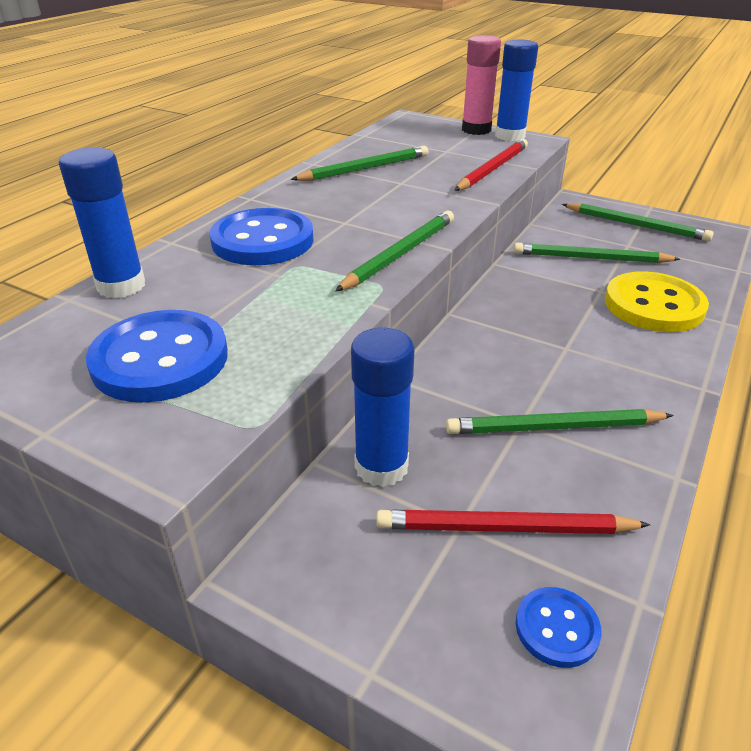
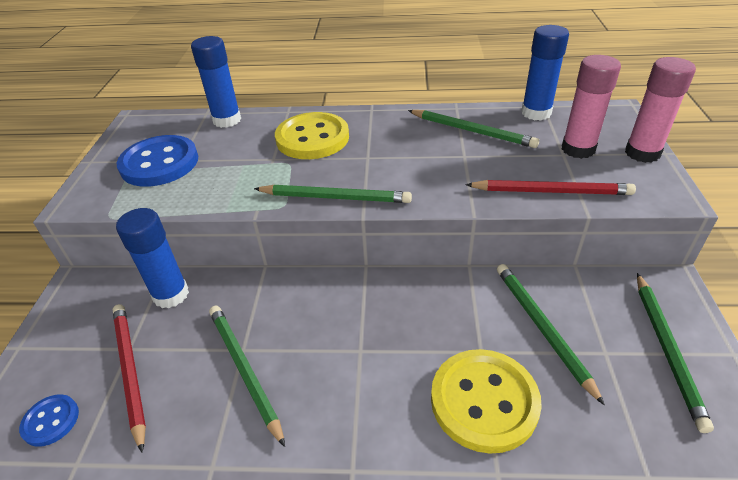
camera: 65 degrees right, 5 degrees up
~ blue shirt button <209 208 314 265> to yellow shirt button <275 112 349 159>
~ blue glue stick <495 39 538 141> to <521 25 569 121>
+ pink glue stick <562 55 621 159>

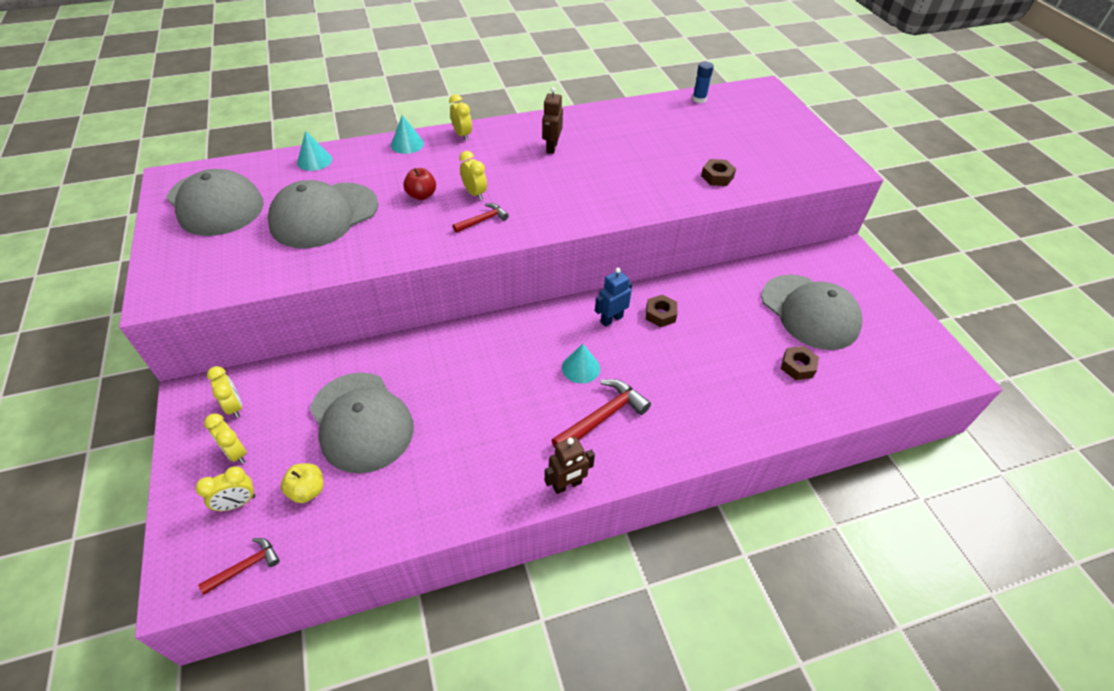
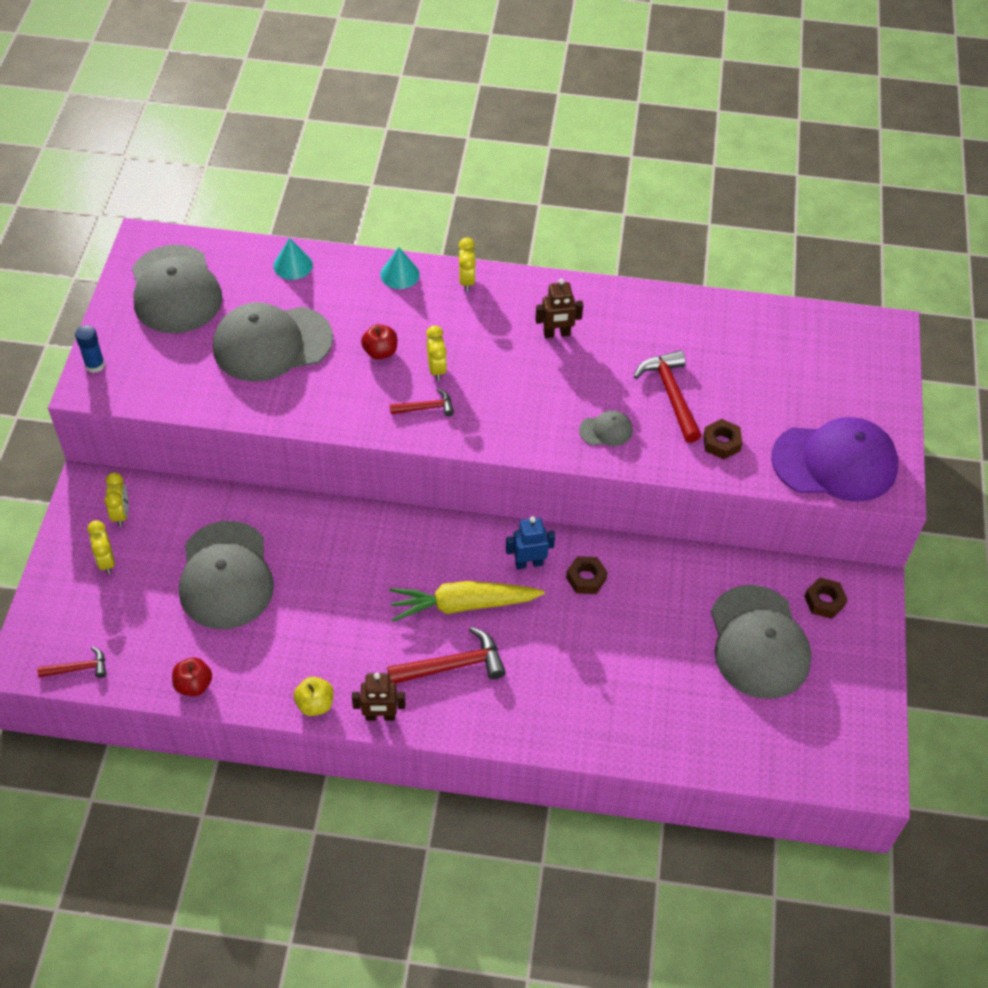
camera: 25 degrees right, 5 degrees up
- yellow bedside clock <195 466 256 511>
~ yellow apple <281 463 323 503> to <294 677 334 716>
~ brown robot figure <542 87 563 154> = <535 279 583 338> 135 degrees counterclockwise
~ aqua cone shape <562 344 600 384> to yellow toy carrot <389 581 545 622>
~ blue glue stick <692 62 714 103> to <75 325 105 373>
~ brown nut <781 346 819 380> to <804 578 848 619>
+ red apple <172 657 212 696>
+ ash-grey peaked cap <579 410 633 446>
+ red hammer <634 350 702 443>
+ purple peaked cap <771 417 898 502>

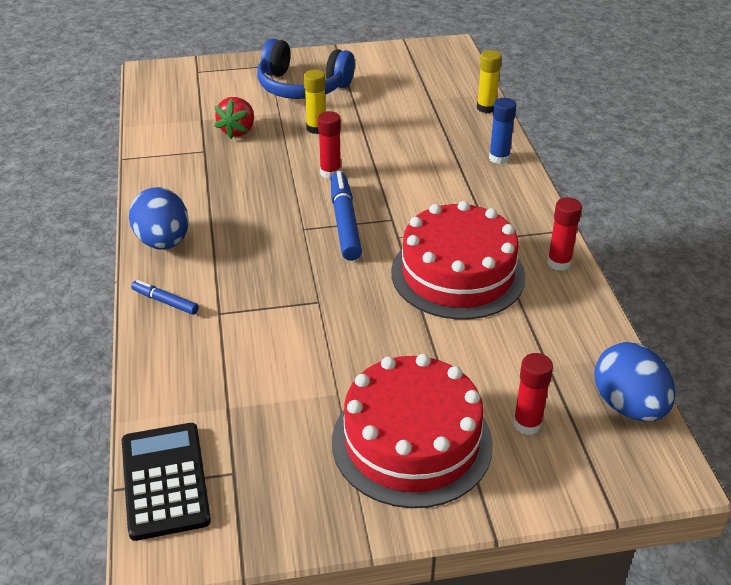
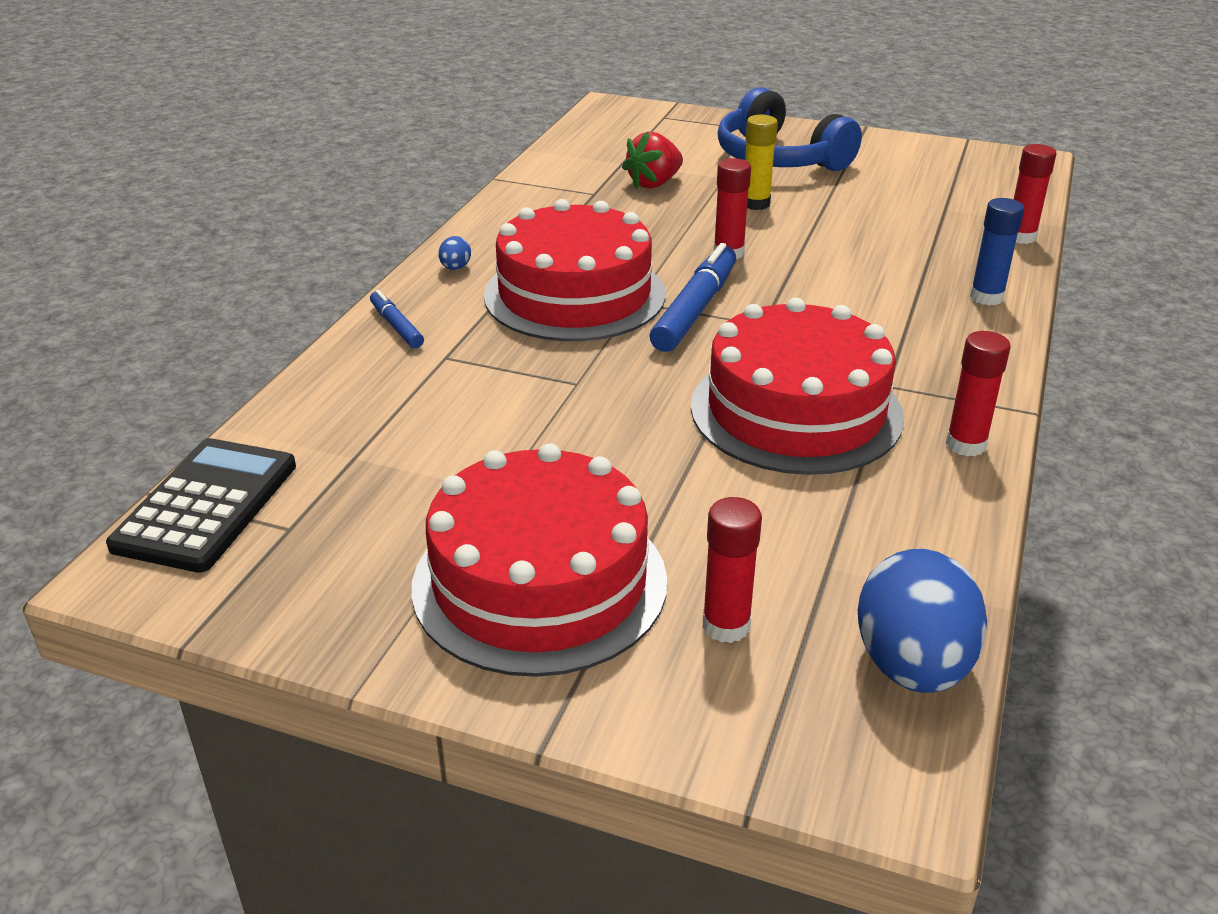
camera: 30 degrees right, 5 degrees down
~ blue toy egg <129 187 189 250> = <438 236 471 270> x0.41
~ yellow glue stick <477 50 502 113> to red glue stick <1014 144 1057 244>
+ red layer cake <484 199 666 341>

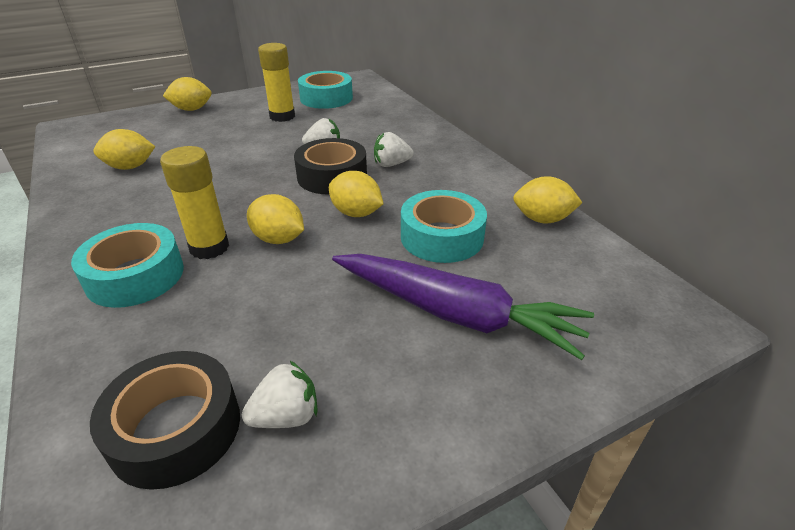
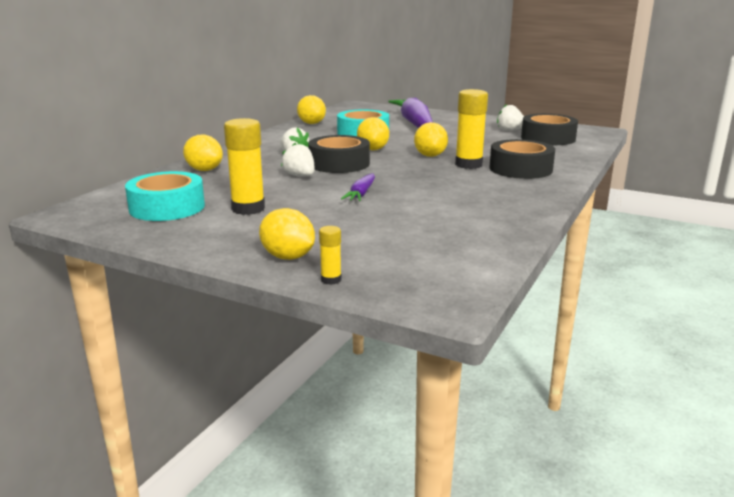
camera: 125 degrees left, 15 degrees down
~ aqua roll of tape <71 223 184 308> to jet-black roll of tape <489 139 555 179>
~ yellow citrus fruit <93 129 155 170> to <183 135 223 171>
+ yellow glue stick <319 226 341 285>
+ purple toy carrot <341 174 375 201>

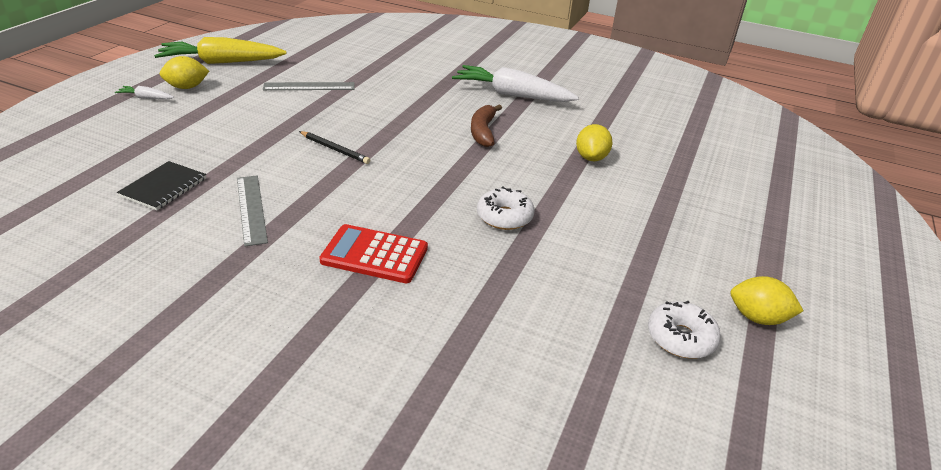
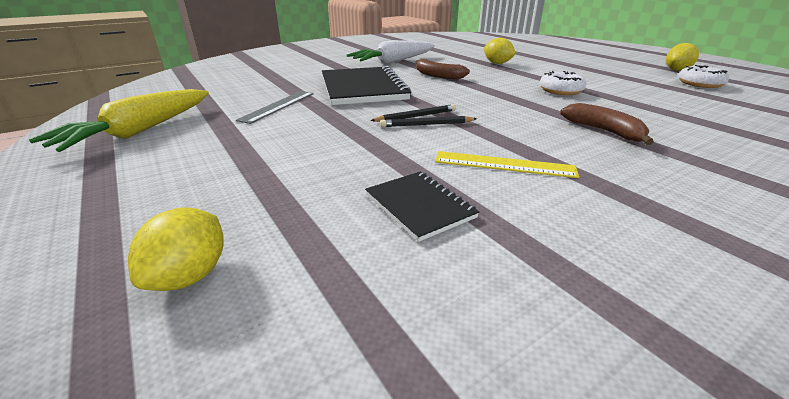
camera: 55 degrees left, 5 degrees down
- white toy carrot <115 86 174 99>
~ yellow citrus fruit <160 56 209 89> to <128 207 224 291>
~ ash-grey measuring stick <237 175 268 247> to yellow measuring stick <435 151 579 178>
~ red adding machine <319 224 428 283> to brown toy banana <560 103 654 145>
+ jet-black exercise book <322 66 411 105>
+ jet-black pencil <380 116 477 127>

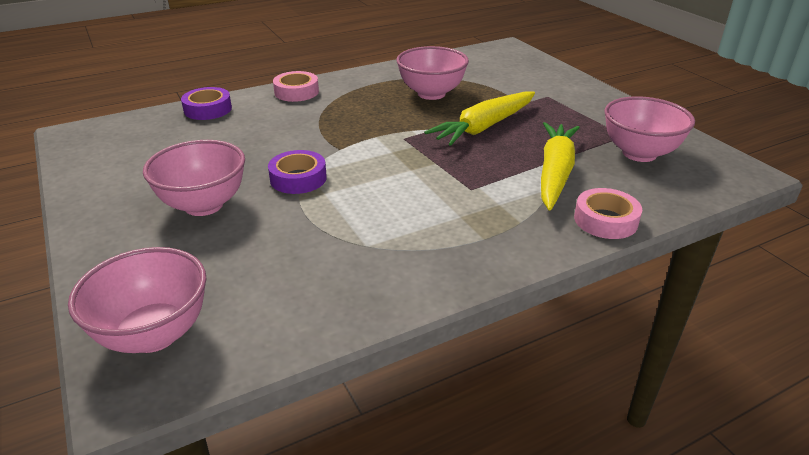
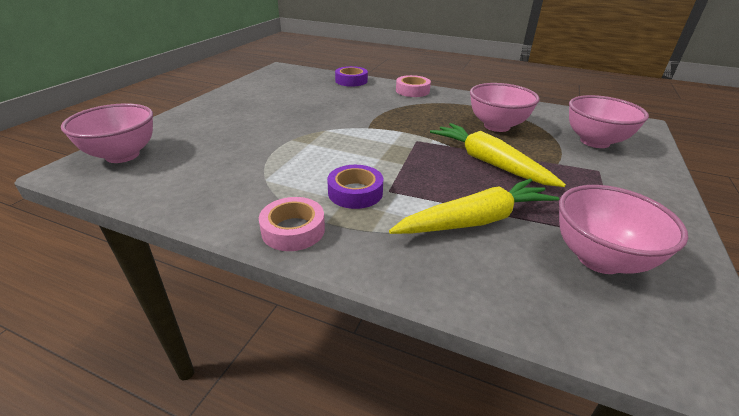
camera: 50 degrees right, 0 degrees up
~ pink serving bowl <143 140 245 216> to <569 95 649 148>
~ purple roll of tape <268 150 327 194> to <327 165 383 209>
~ yellow toy carrot <424 92 535 146> = <430 123 566 187> 45 degrees clockwise
~ pink roll of tape <574 188 642 239> to <259 197 325 251>

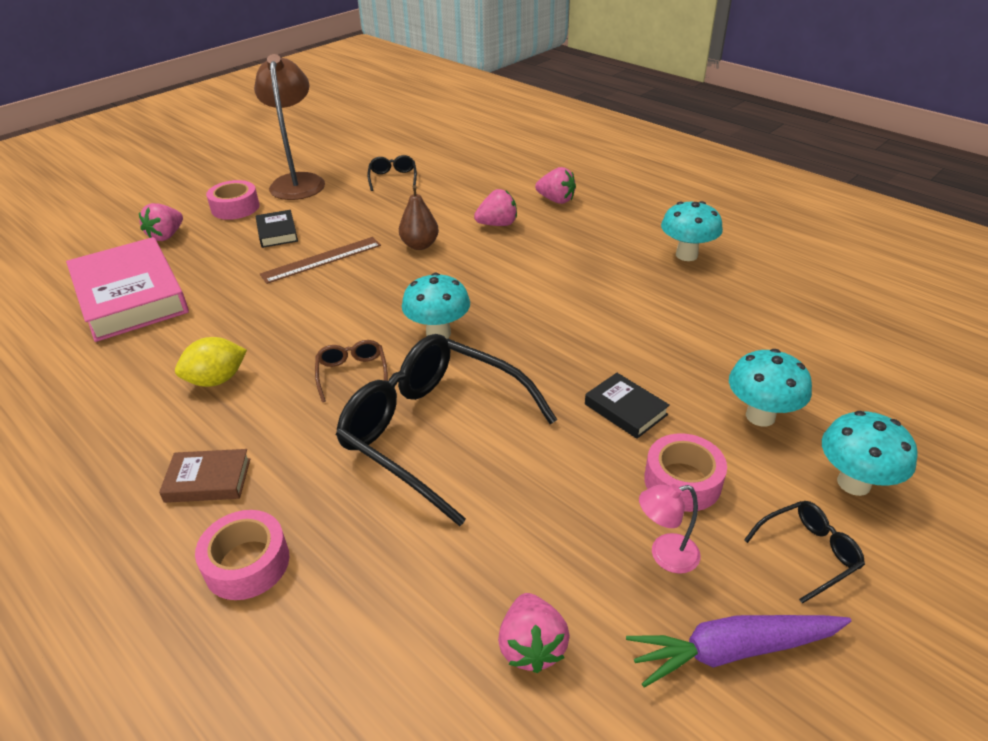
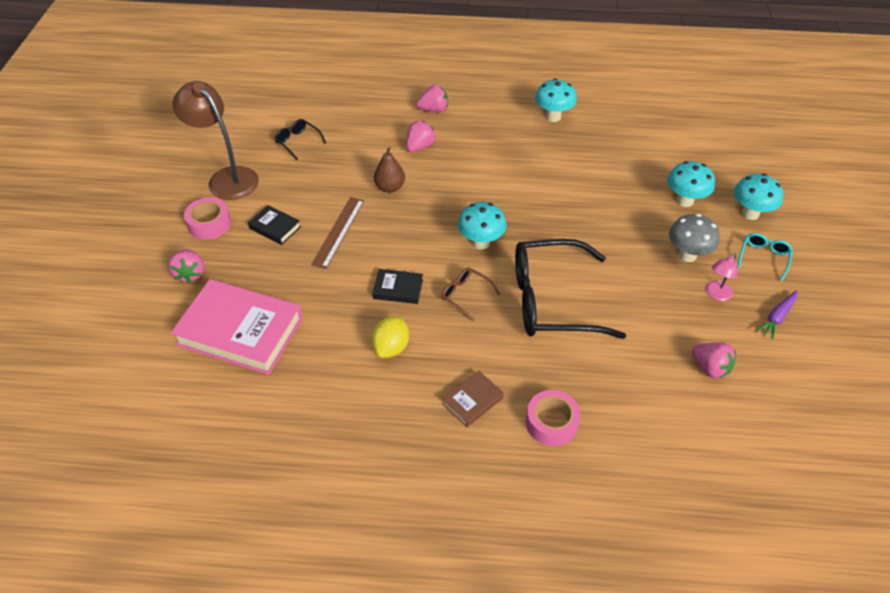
camera: 40 degrees left, 10 degrees up
~ jet-black hardback <585 373 670 439> to <373 269 423 304>
~ purple toy carrot <626 615 851 688> = <757 290 797 339> x0.64
~ pink roll of tape <644 433 727 512> to ash-grey toadstool <669 214 720 262>
~ jet-black glasses <744 501 865 604> to aqua glasses <737 233 793 281>

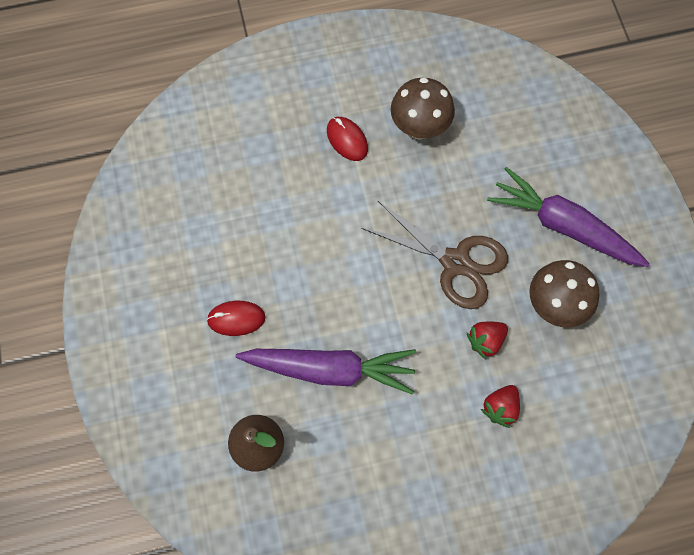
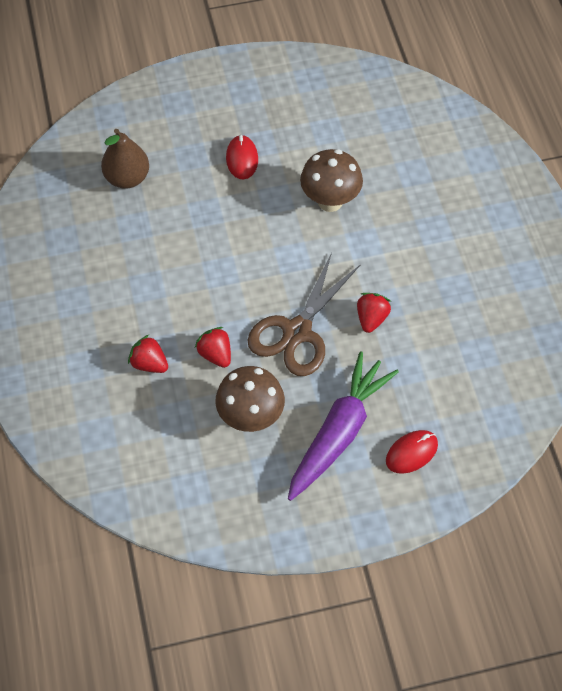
camera: 90 degrees right, 10 degrees down
- purple toy carrot <236 349 416 395>
~ red PC mouse <327 117 368 161> to <386 430 438 474>
~ brown toadstool <391 77 455 140> to <300 149 363 212>
+ red berry <357 293 391 333>

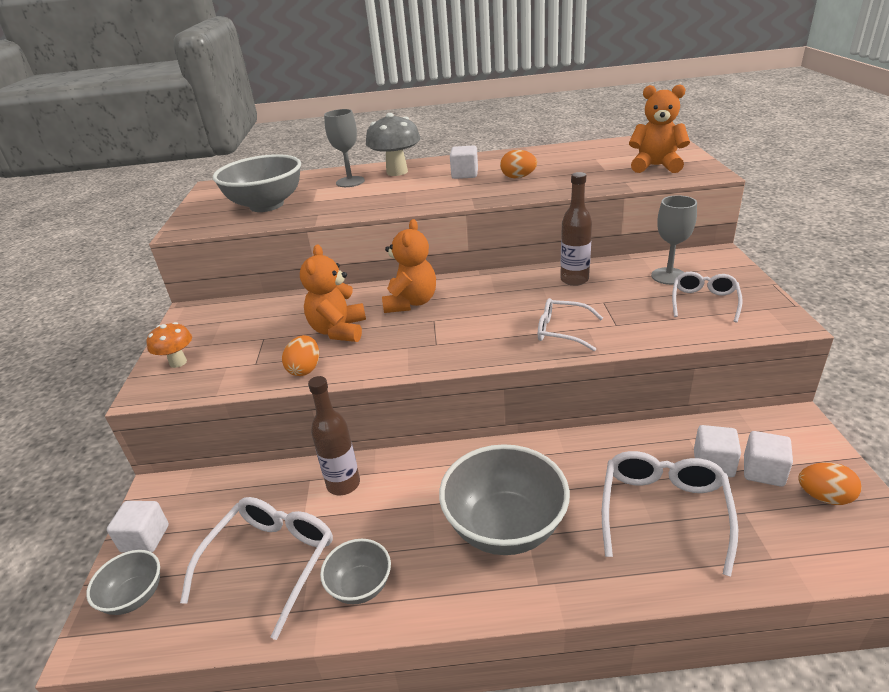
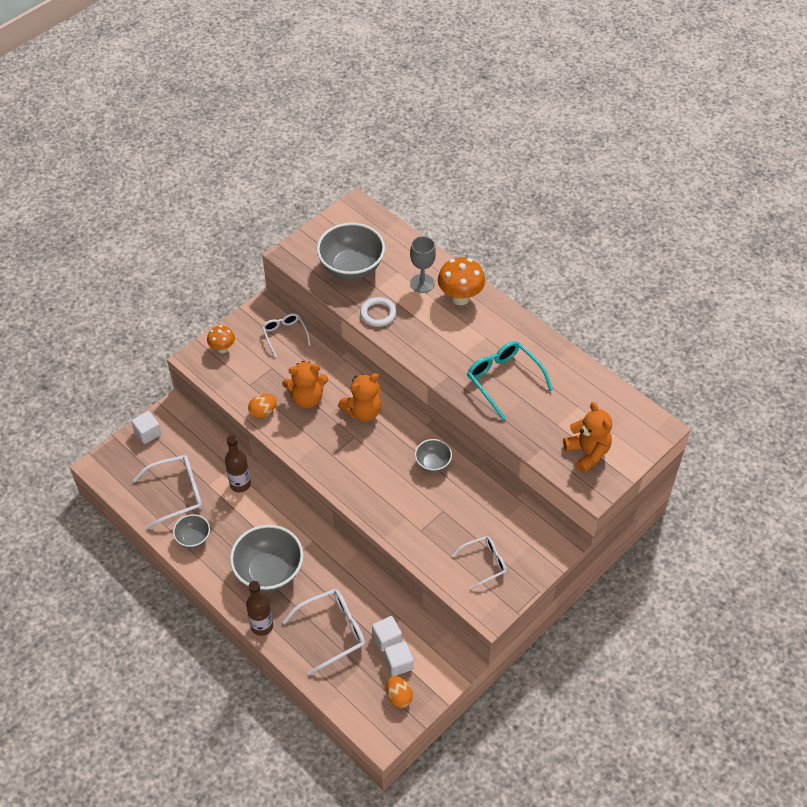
camera: 45 degrees right, 20 degrees up
~ ash-grey serving bowl <86 550 160 615> to <415 439 452 472>
~ orange teddy <300 244 366 342> = <282 361 328 408> 150 degrees counterclockwise
~ ash-grey toadstool <366 113 420 176> to orange toadstool <438 257 485 305>
- white cube <450 145 478 179>
~ orange toy egg <500 150 537 178> to aqua glasses <467 341 553 420>
~ white glasses <538 298 603 351> to <262 313 311 357>
~ brown flask <560 172 592 286> to <246 581 273 636>
- ash-grey goblet <651 195 697 285>
+ white ring <360 297 396 327>

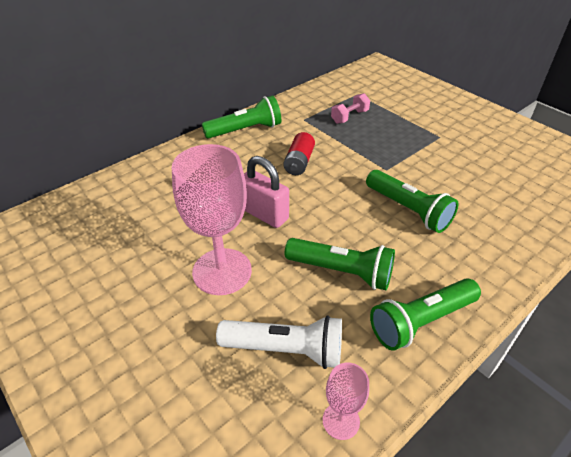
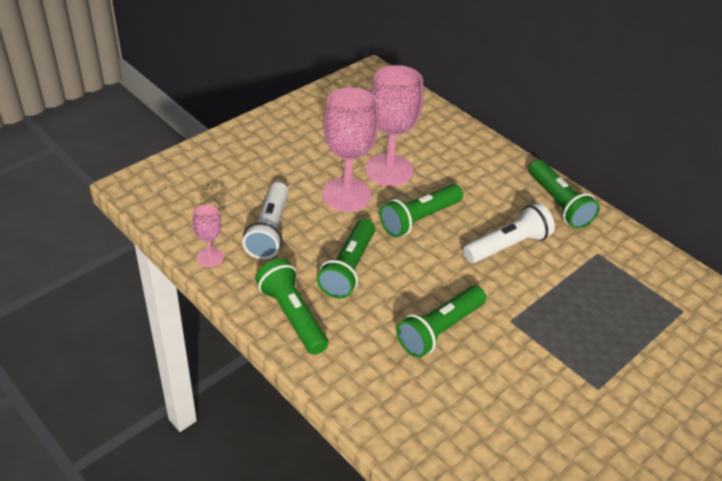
camera: 85 degrees right, 0 degrees up
~ pink lock <244 156 289 228> to leaf-green flashlight <380 184 463 237>
~ red battery <283 132 315 175> to white flashlight <463 203 555 263>
- pink free weight <331 93 370 124>
+ pink goblet <365 65 423 186>

